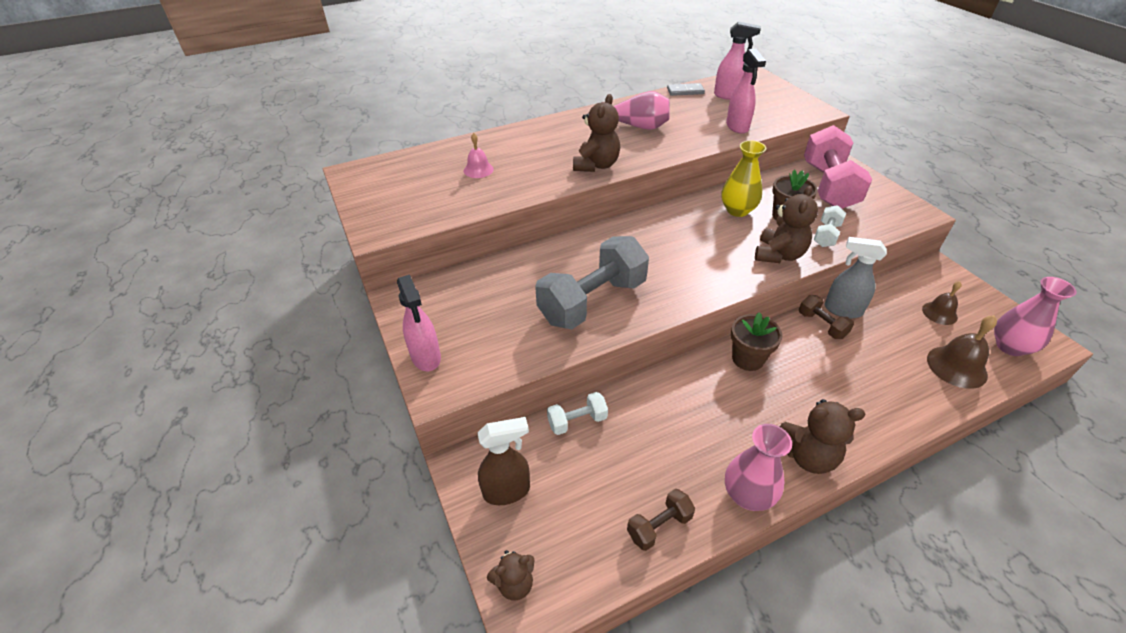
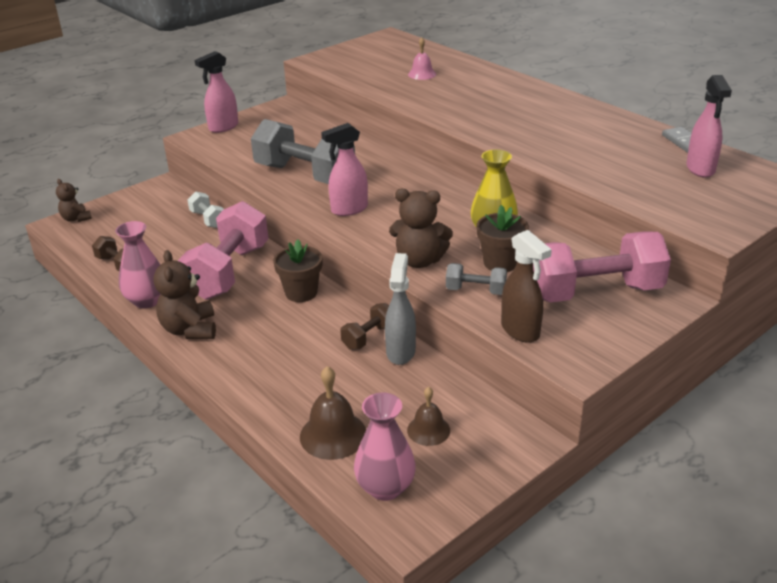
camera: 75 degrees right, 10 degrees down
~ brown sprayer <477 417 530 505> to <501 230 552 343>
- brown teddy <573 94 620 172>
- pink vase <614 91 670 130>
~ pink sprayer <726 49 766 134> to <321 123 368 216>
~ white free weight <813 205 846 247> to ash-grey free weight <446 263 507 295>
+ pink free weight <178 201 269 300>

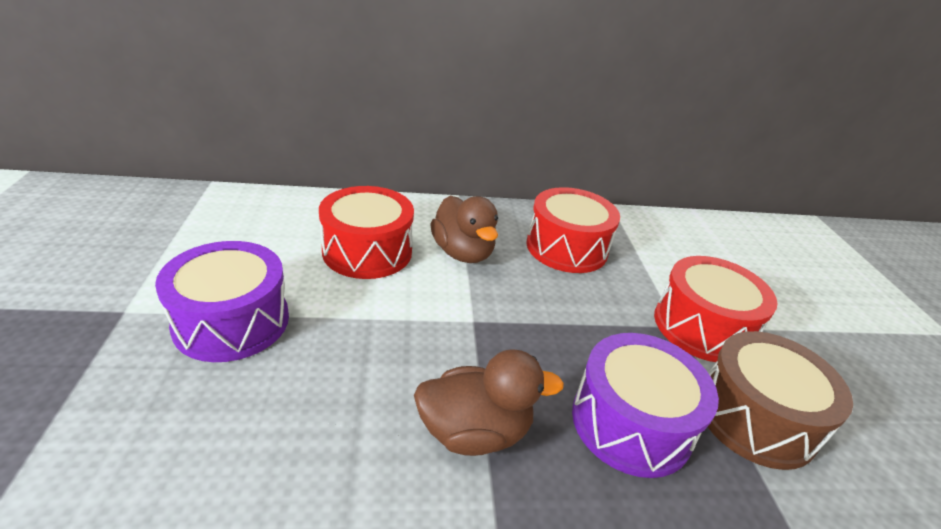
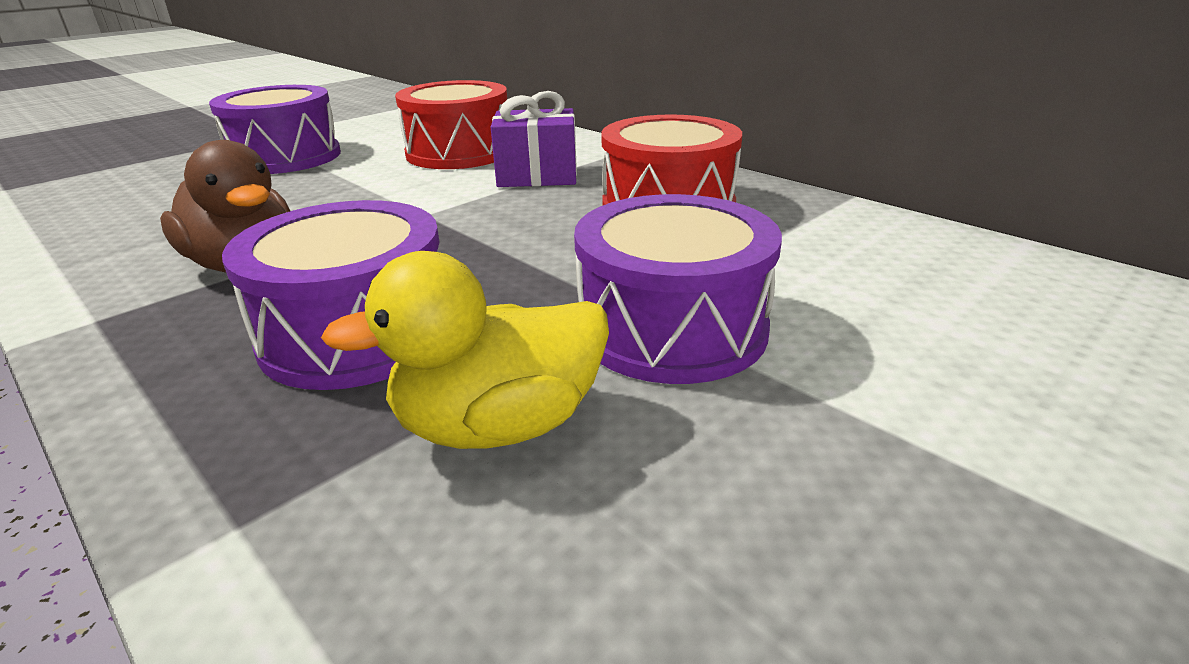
camera: 55 degrees right, 5 degrees down
~ brown rubber duck <430 196 498 263> to purple wrapped gift <491 91 577 187>
~ red drum <654 256 778 362> to purple drum <574 194 782 384>
~ brown drum <708 331 853 470> to yellow rubber duck <321 251 609 449>

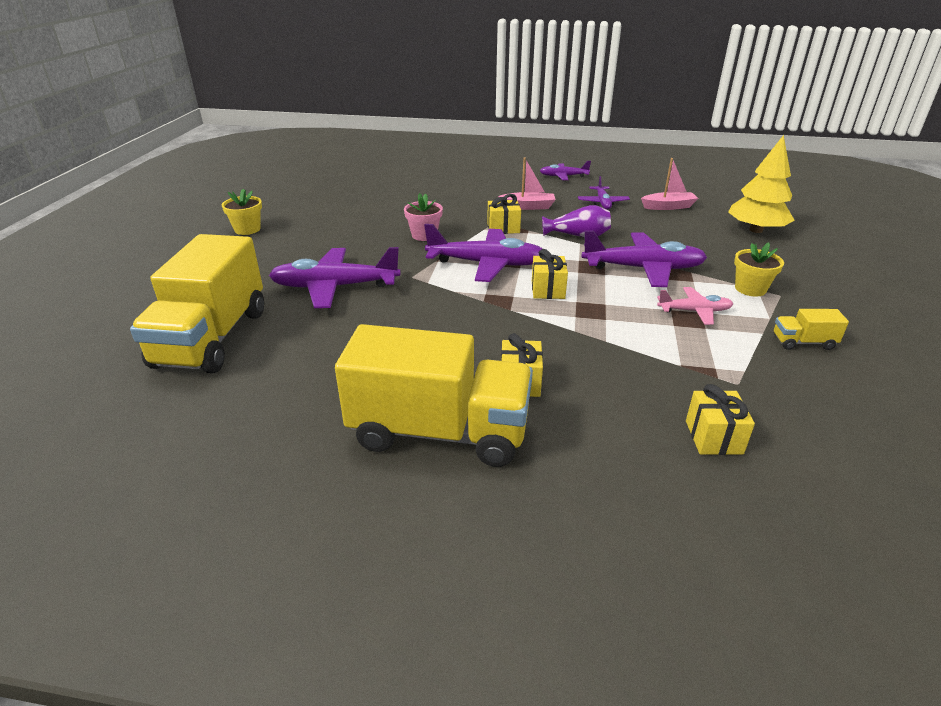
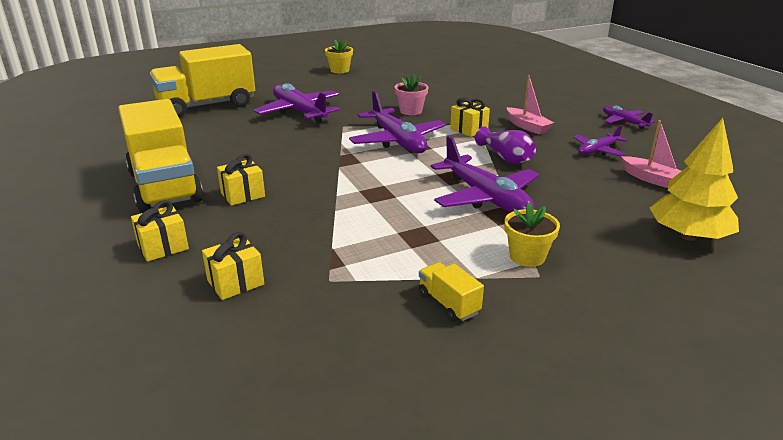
camera: 55 degrees right, 5 degrees down
~ yellow wrapped gift <532 249 568 299> to <131 200 189 262>
- pink plane <657 287 733 325>

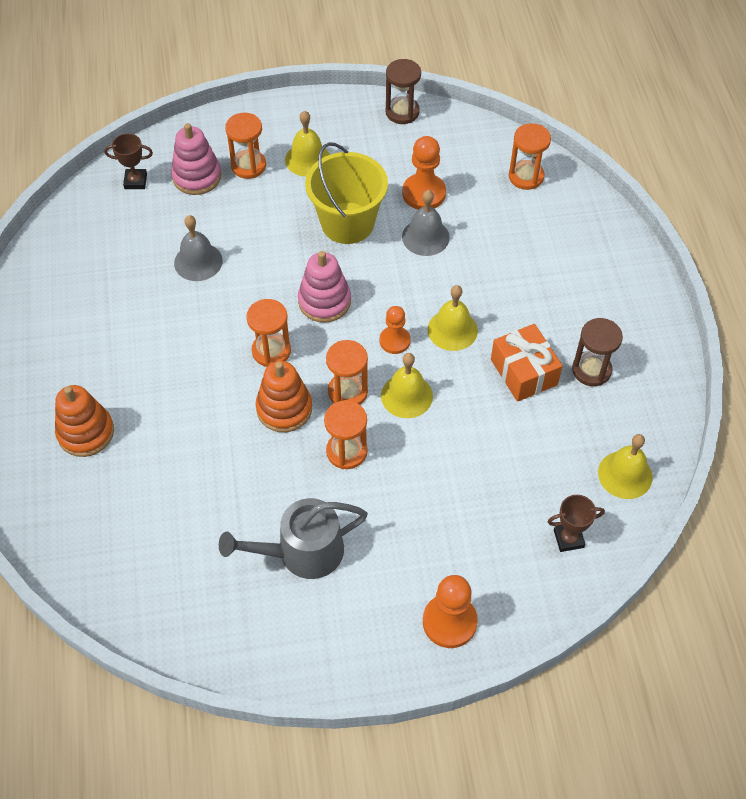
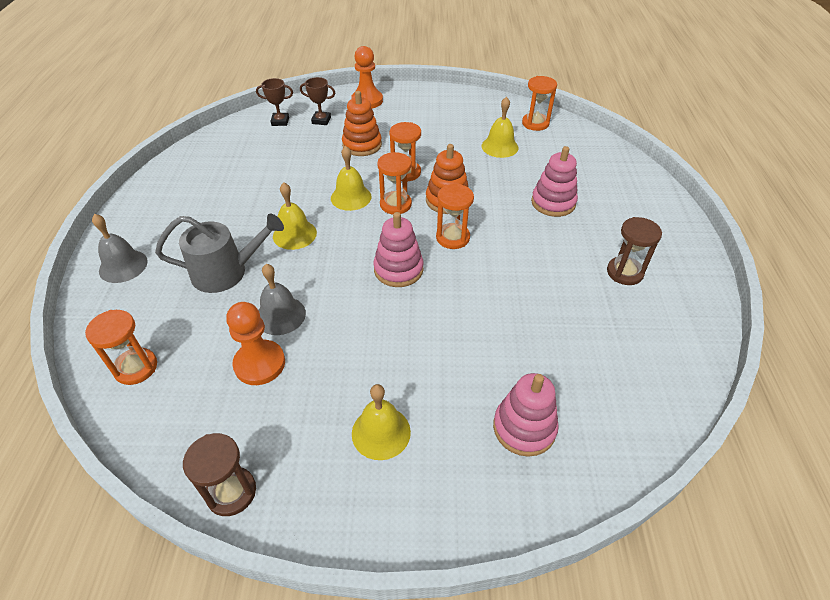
camera: 170 degrees left, 10 degrees down
~ orange ring stacker <55 385 114 457> to <342 91 382 156>
~ brown prize cup <104 133 153 189> to <300 77 335 125>
~ ash-grey school bell <174 215 223 281> to <92 214 148 283>
~ ash-grey sprinkling can <219 498 368 579> to <155 214 284 293>
~ orange sandglass <225 113 266 179> to <522 76 557 131>
- yellow bucket <305 142 388 244>
- orange game pawn <380 306 410 354>
- orange wrapped gift <491 324 563 402>
~ brown sandglass <572 318 623 386> to <607 217 662 285>
~ yellow school bell <598 434 652 499> to <481 97 519 158>
+ pink ring stacker <531 146 578 217>

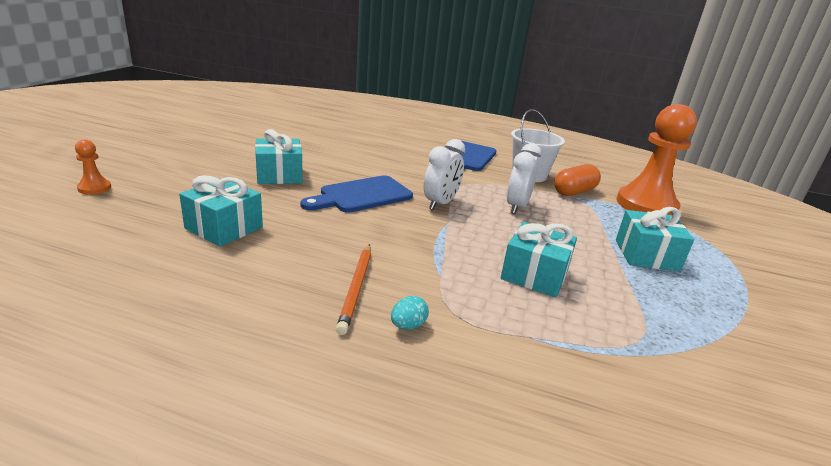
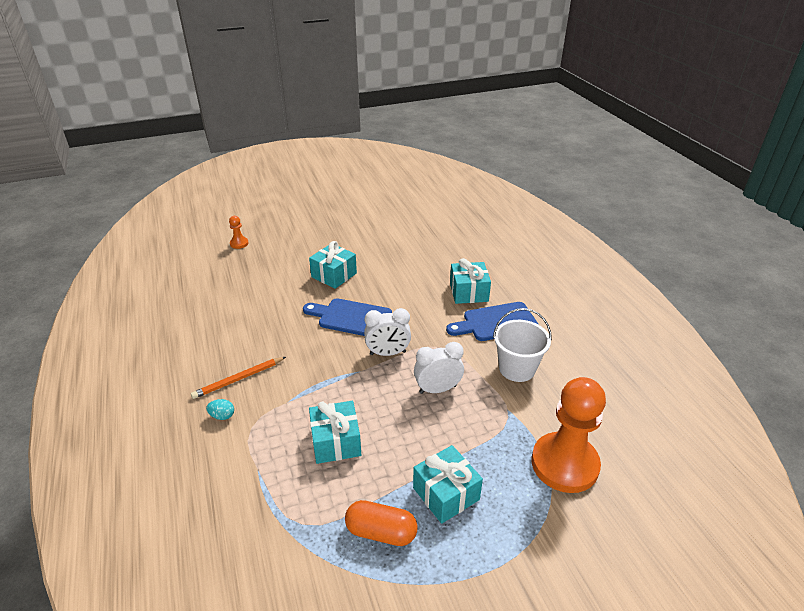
camera: 55 degrees right, 10 degrees up
~ aqua wrapped gift <179 175 263 247> to <450 258 491 304>
~ orange pill <554 164 601 196> to <345 500 418 546>

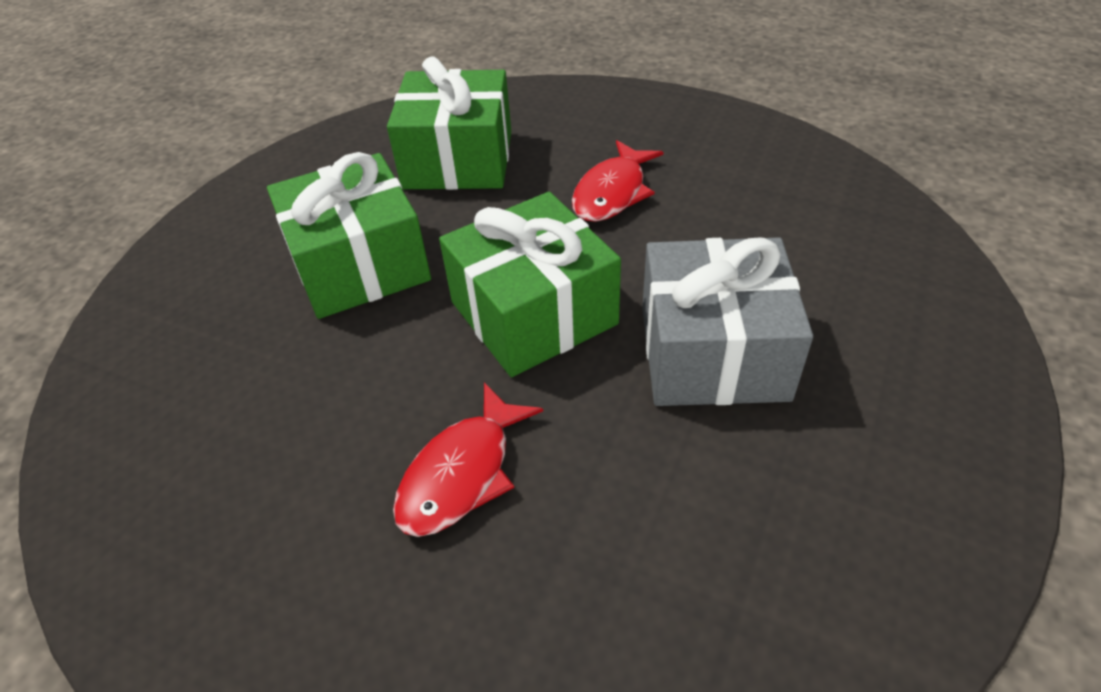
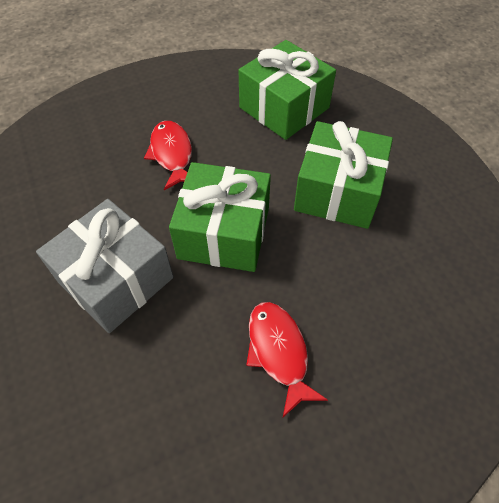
camera: 130 degrees right, 10 degrees up
~ leaf-green wrapped gift <387 56 511 190> to <239 40 336 140>

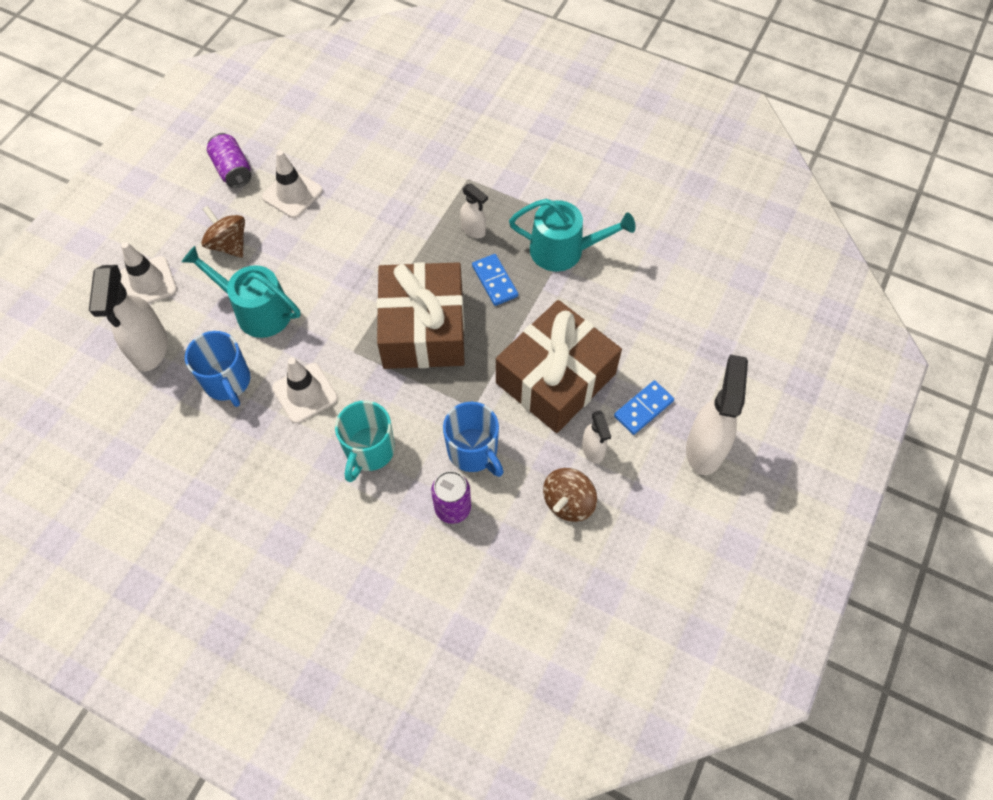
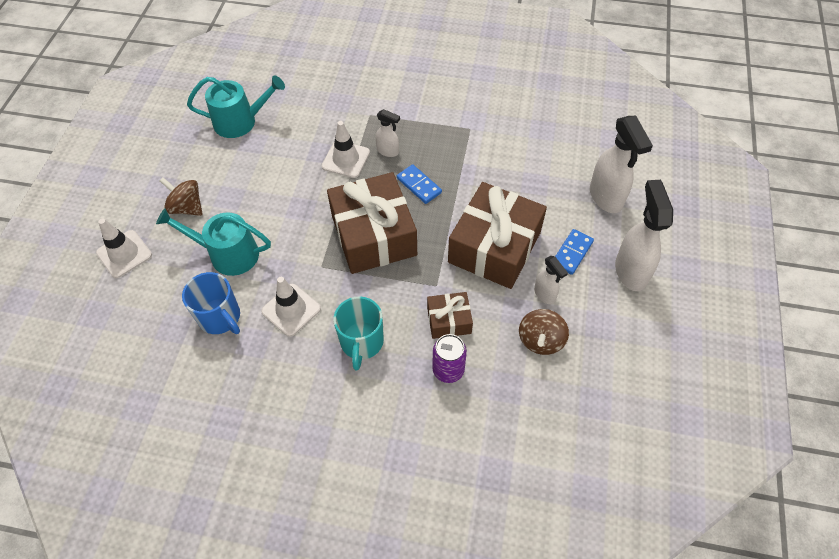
camera: 15 degrees left, 5 degrees down
~ white sprayer <89 265 168 372> to <590 116 653 213>
- purple soda can <207 133 251 188>
~ white road cone <262 150 323 218> to <322 121 370 178>
~ blue coffee mug <443 402 504 477> to brown wrapped gift <427 292 473 339>
~ aqua sprinkling can <509 199 636 272> to <187 75 285 138>

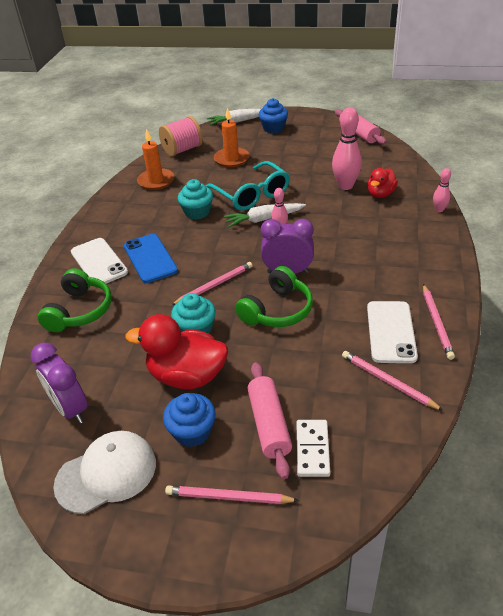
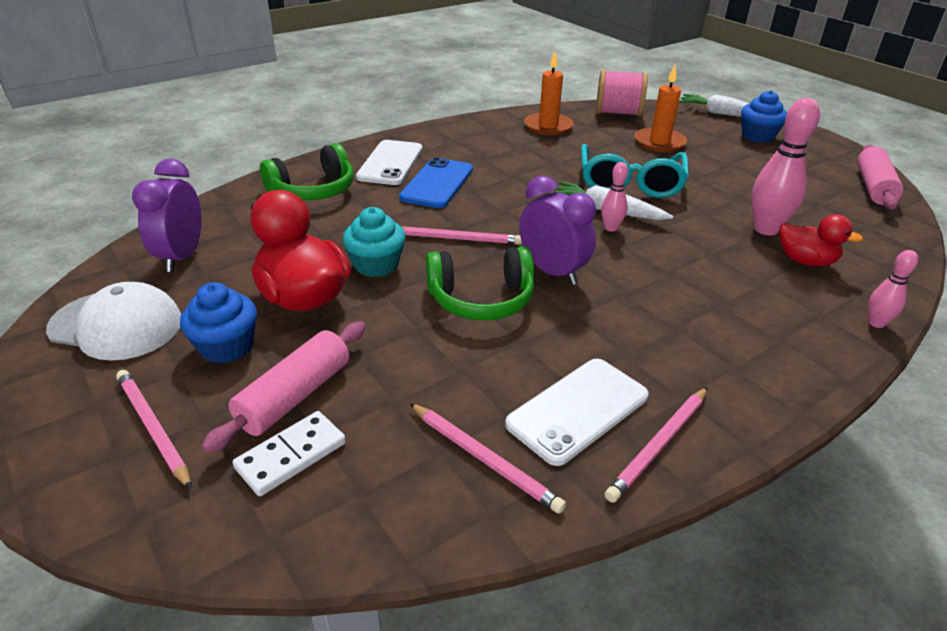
camera: 40 degrees right, 5 degrees down
- aqua fairy cake <178 179 213 220>
~ pink pencil <342 351 444 411> = <409 403 566 514> 135 degrees clockwise
~ red rubber duck <368 168 398 198> = <779 214 863 266> 135 degrees counterclockwise

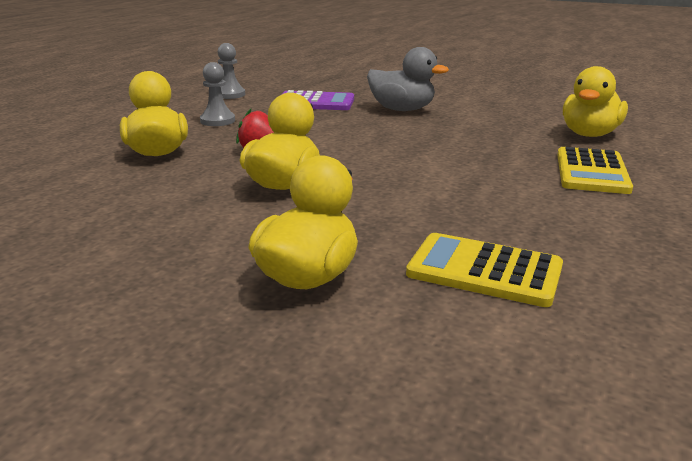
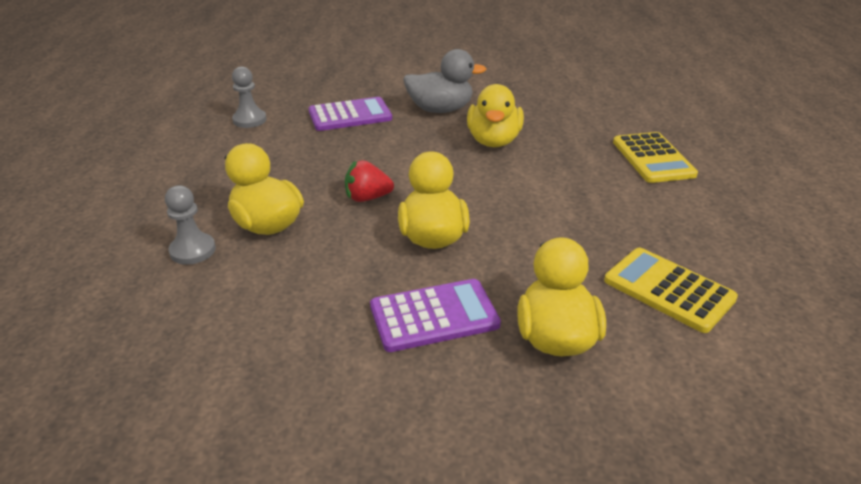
camera: 25 degrees left, 10 degrees up
~ ash-grey game pawn <200 62 235 126> to <165 185 216 265>
~ yellow adding machine <406 233 563 307> = <604 247 738 333> 45 degrees clockwise
~ yellow rubber duck <563 66 628 137> to <467 84 524 147>
+ purple adding machine <370 279 501 352>

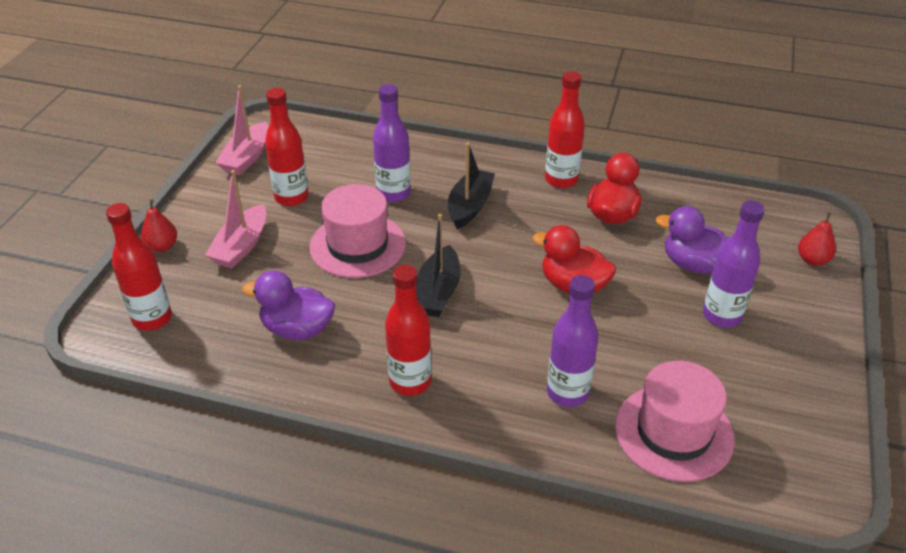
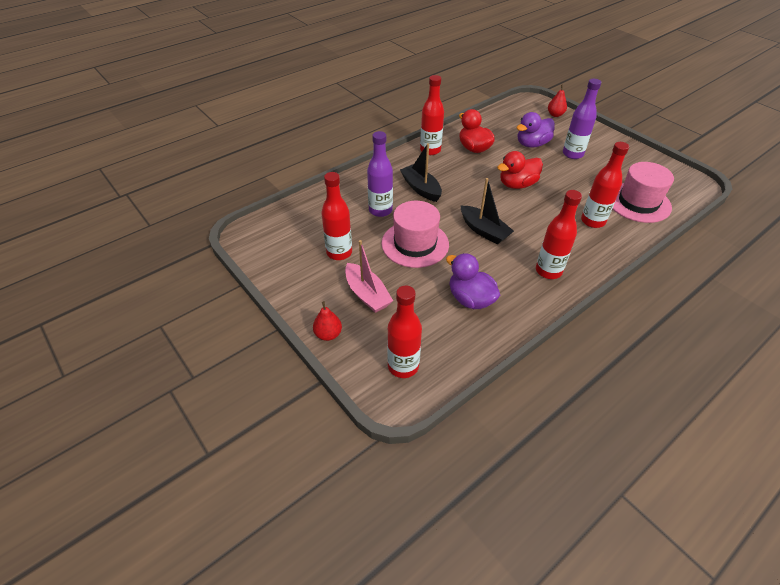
camera: 55 degrees left, 5 degrees up
- pink toy boat <215 85 269 176>
~ purple rubber duck <242 270 335 340> = <446 253 500 309> 90 degrees clockwise
~ purple flask <547 275 598 407> to red flask <581 142 629 228>

